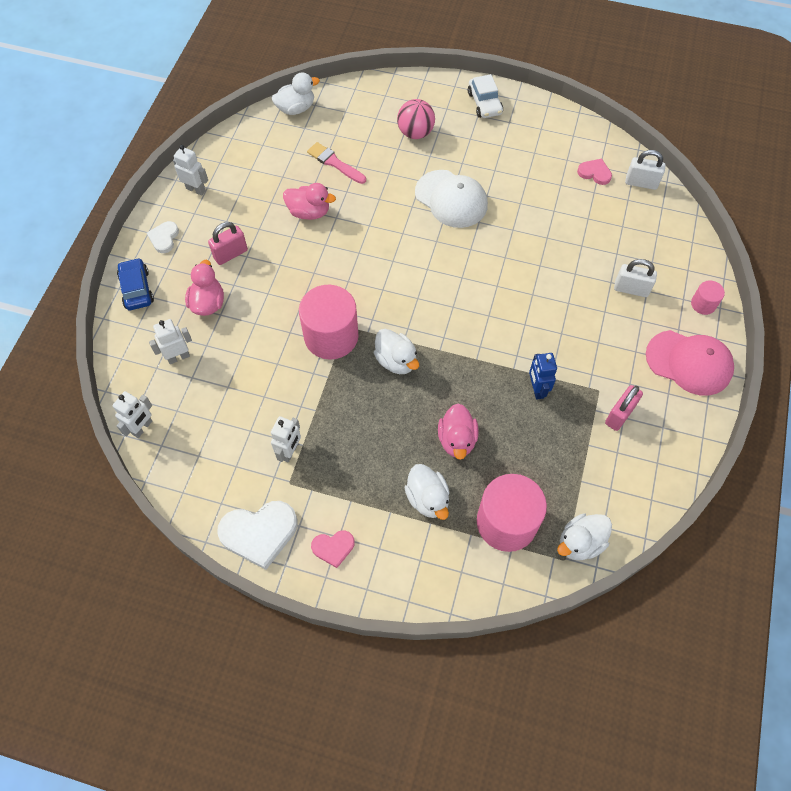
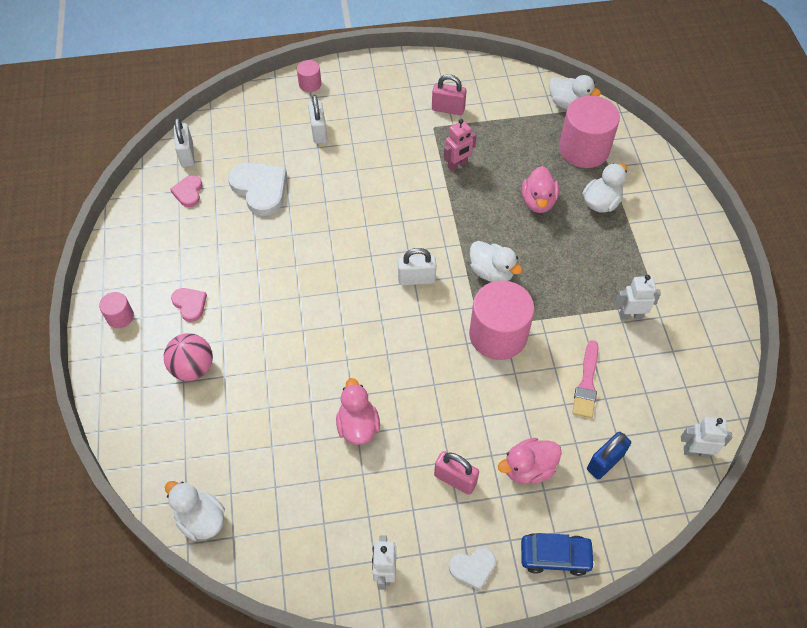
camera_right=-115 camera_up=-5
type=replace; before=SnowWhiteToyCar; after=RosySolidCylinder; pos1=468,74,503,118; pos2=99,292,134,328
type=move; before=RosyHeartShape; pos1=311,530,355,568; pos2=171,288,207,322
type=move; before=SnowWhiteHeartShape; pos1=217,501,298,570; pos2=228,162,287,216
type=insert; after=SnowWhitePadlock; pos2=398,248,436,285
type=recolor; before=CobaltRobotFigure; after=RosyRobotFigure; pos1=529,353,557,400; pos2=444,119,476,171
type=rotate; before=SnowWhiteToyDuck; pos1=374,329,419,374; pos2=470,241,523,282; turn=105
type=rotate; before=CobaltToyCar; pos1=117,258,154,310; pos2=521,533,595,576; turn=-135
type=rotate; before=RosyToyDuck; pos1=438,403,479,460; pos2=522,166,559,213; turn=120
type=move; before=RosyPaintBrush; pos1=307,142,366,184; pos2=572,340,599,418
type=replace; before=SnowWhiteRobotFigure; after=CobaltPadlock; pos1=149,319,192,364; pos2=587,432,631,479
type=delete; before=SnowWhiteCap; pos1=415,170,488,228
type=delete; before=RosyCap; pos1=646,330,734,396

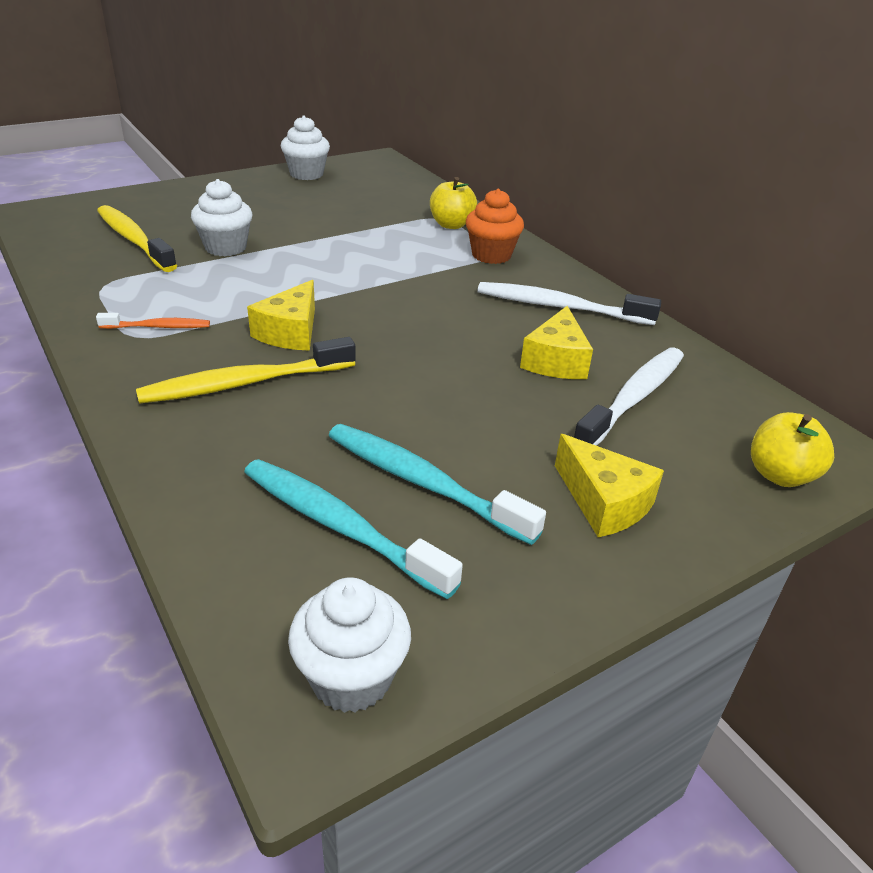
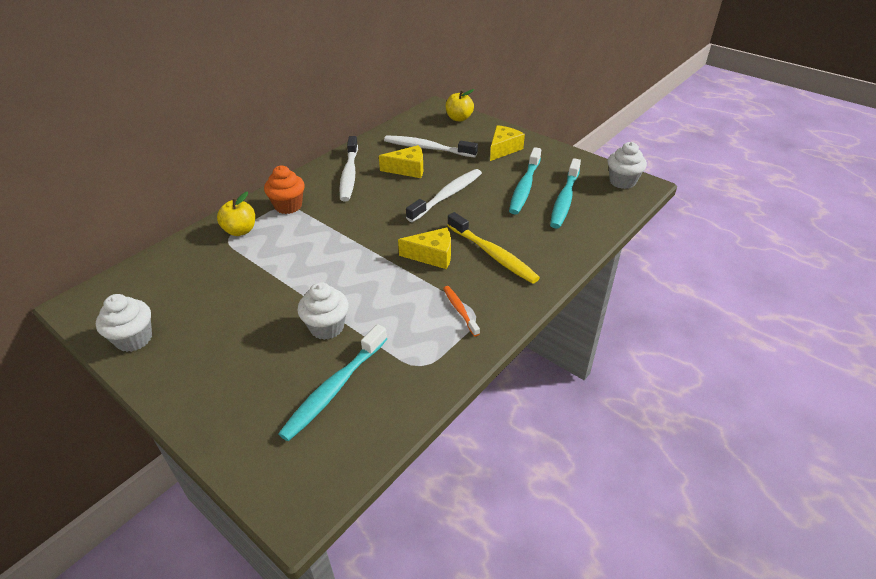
camera_right=-105 camera_up=5
type=recolor; before=BrightYellowDentalBrush; after=TealDentalBrush; pos1=97,205,177,272; pos2=278,324,387,441
type=insert; after=SnowWhiteDentalBrush; pos2=406,169,482,222

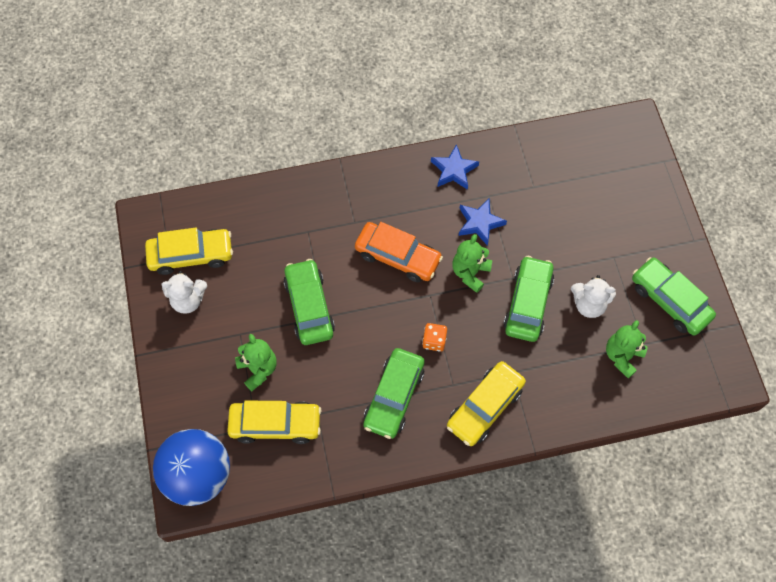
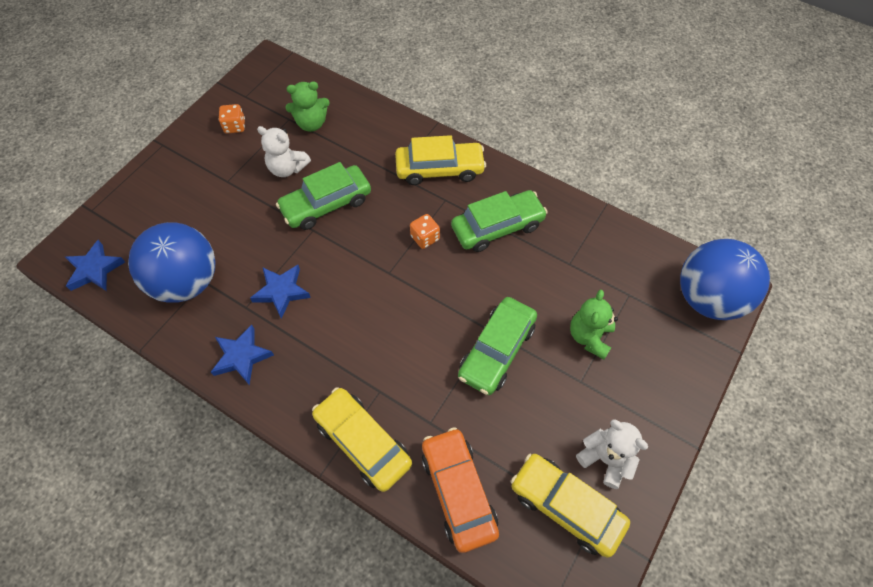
camera_right=-135 camera_up=-5
type=insert; after=CobaltStarShape; pos2=65,240,125,291
type=insert; after=CobaltBall; pos2=128,222,216,303
type=replace; before=GreenToyCar; after=BrightOrangeDice; pos1=632,257,716,335; pos2=219,104,245,133
type=rotate; before=SnowWhiteStuffedBear; pos1=571,275,616,318; pos2=257,126,311,177; turn=150
type=move; before=BrightYellowToyCar; pos1=227,401,322,444; pos2=312,387,412,492
type=move; before=BrightOrangeToyCar; pos1=355,222,443,282; pos2=422,427,499,553
type=delete; before=GreenStuffedBear; pos1=452,234,492,293

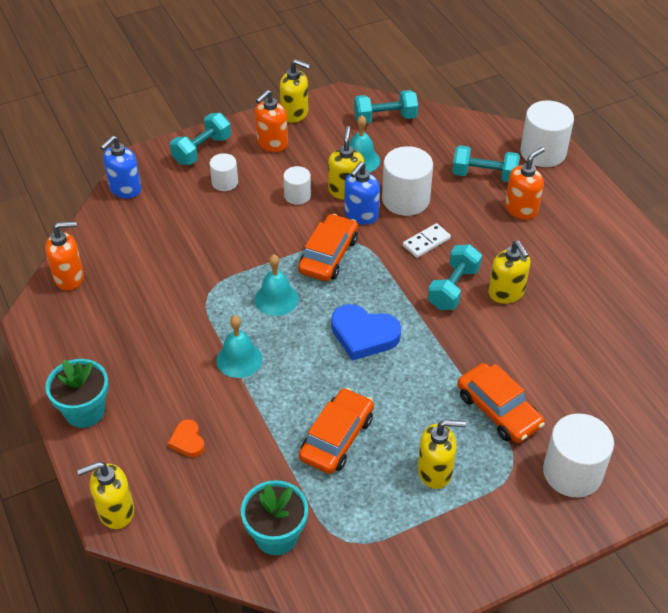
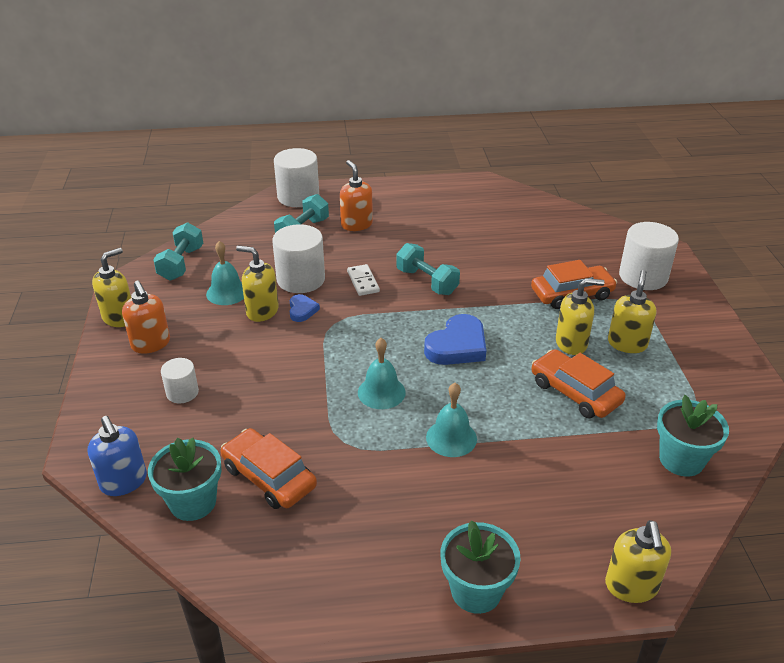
camera_right=-70 camera_up=-10
type=insert; after=TealPottedPlant; pos2=148,438,222,521
type=move; before=BrightOrangeToyCar; pos1=298,214,358,281; pos2=221,428,317,509
type=replace; before=CobaltPumpBottle; after=CobaltHeartShape; pos1=344,162,380,225; pos2=290,294,320,322
type=move; before=BrightYellowPumpBottle; pos1=488,240,530,304; pos2=556,278,605,355
type=delete; before=BrightOrangePumpBottle; pos1=45,221,84,290
type=delete; before=BrightOrangeHeartShape; pos1=168,419,205,457
type=delete; before=TealHandWeight; pos1=170,113,231,165
type=delete; before=SnowWhiteSolidCylinder; pos1=283,166,311,205

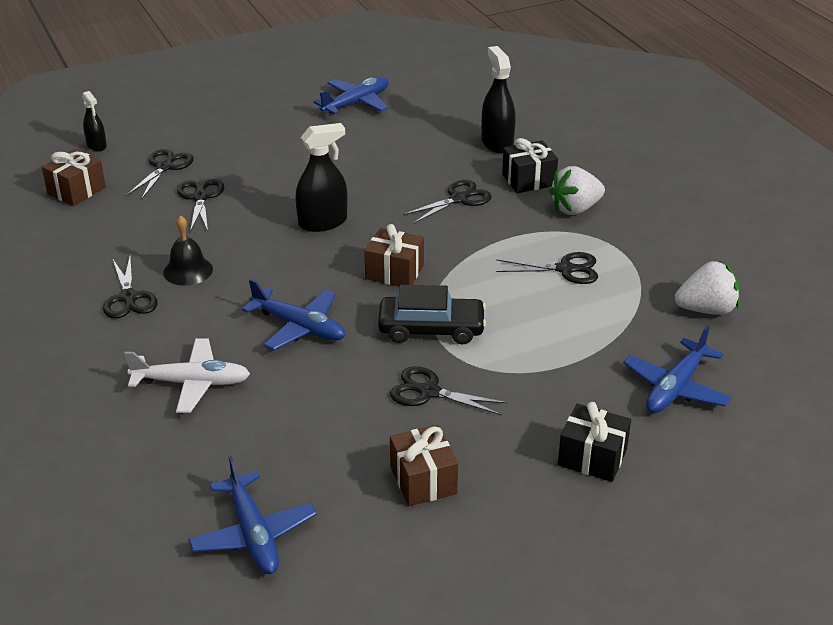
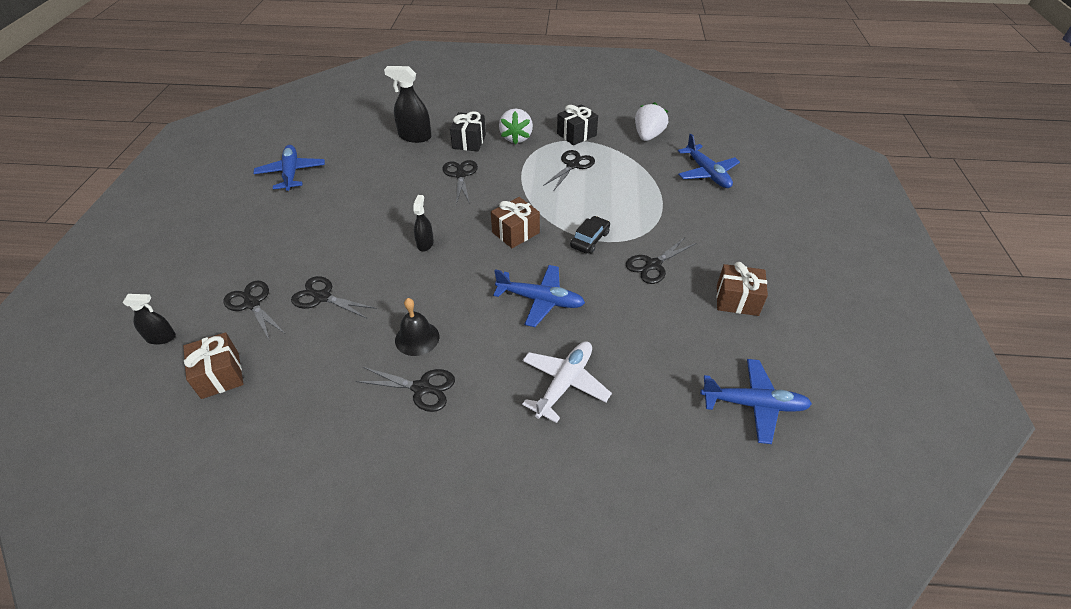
camera_right=-60 camera_up=10
type=resize; before=BlackSprayBottle; pos1=295,123,347,232; pos2=413,195,434,252; scale=0.6
type=rotate; before=CobaltPlane; pos1=242,279,346,350; pos2=493,265,585,327; turn=45
type=move; before=BlackPresent; pos1=558,402,631,482; pos2=557,104,598,145
type=resize; before=BlackToyCar; pos1=378,285,486,345; pos2=570,216,610,253; scale=0.65

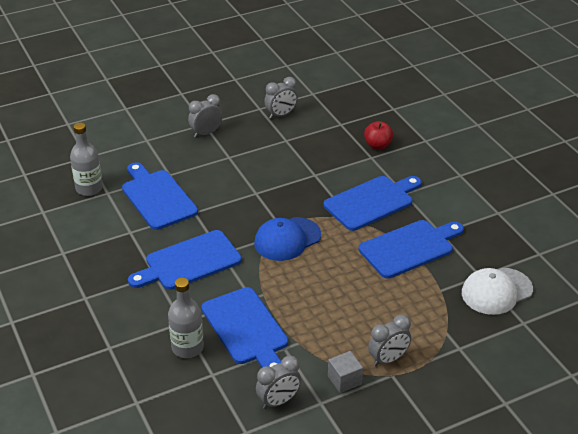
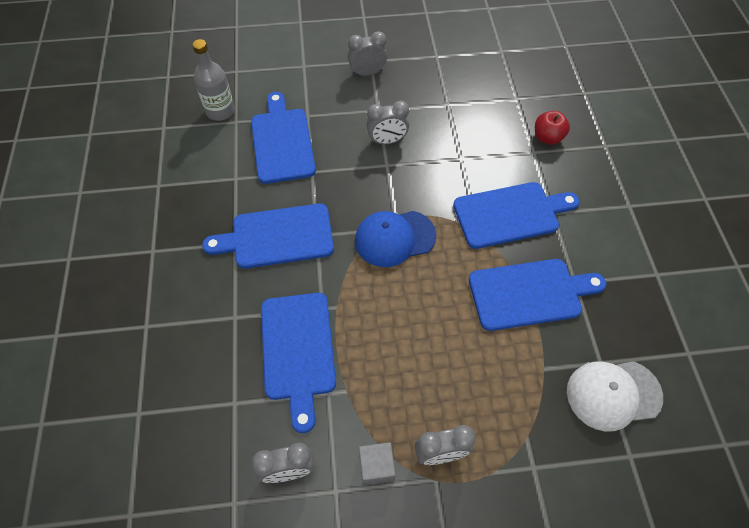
camera_right=20 camera_up=20
type=move; before=GreyBedsideClock; pos1=264,77,298,119; pos2=367,101,409,144
type=delete; before=GreyBottle; pos1=168,278,204,358

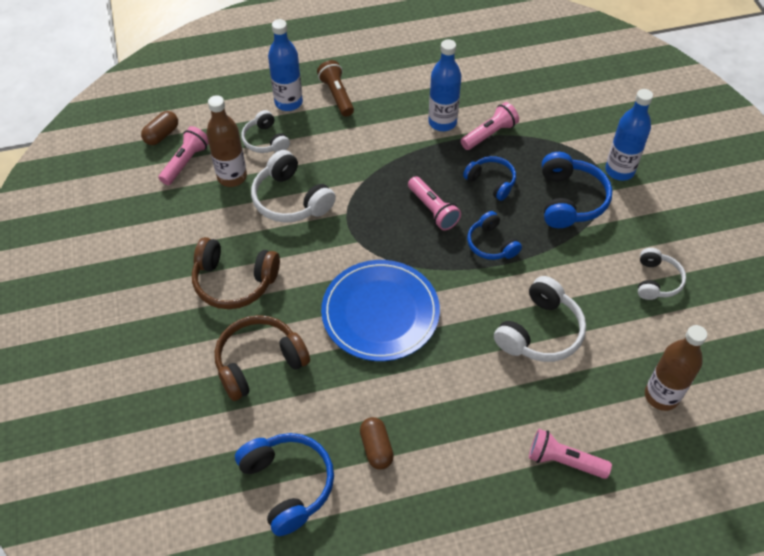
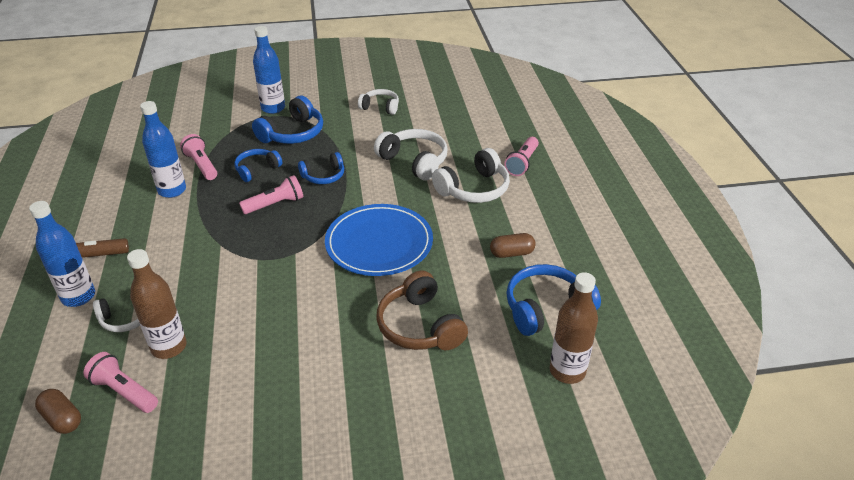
camera_right=-85 camera_up=-15
type=rotate; before=CobaltOverEarHeadphones; pos1=542,152,612,228; pos2=252,96,323,144; turn=120
type=move; before=SnowWhiteOverEarHeadphones; pos1=251,150,336,223; pos2=432,148,510,203
type=move; before=DarkBrownBottle; pos1=645,325,707,411; pos2=550,272,598,384
type=delete; before=DarkBrownOverEarHeadphones; pos1=192,237,280,309

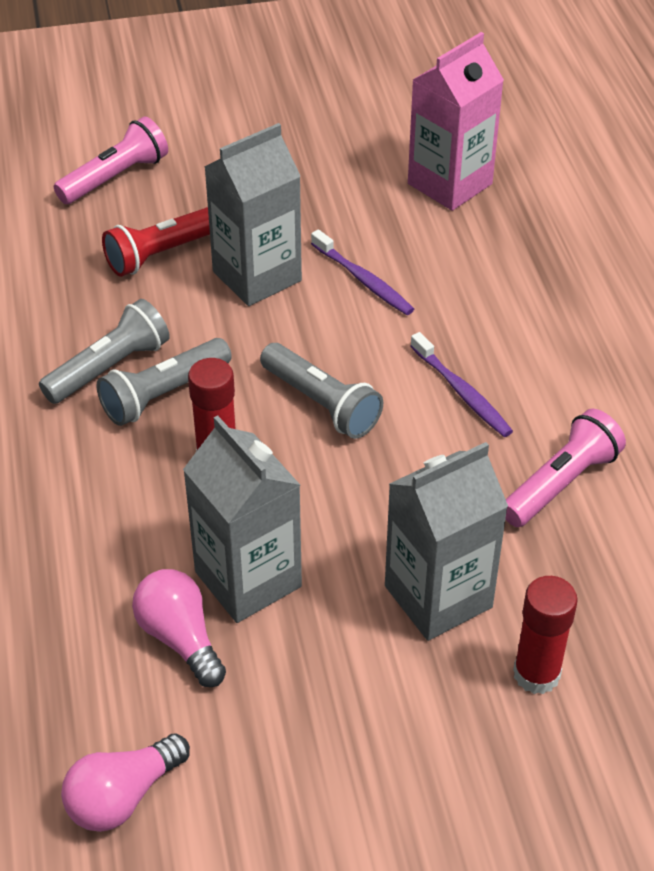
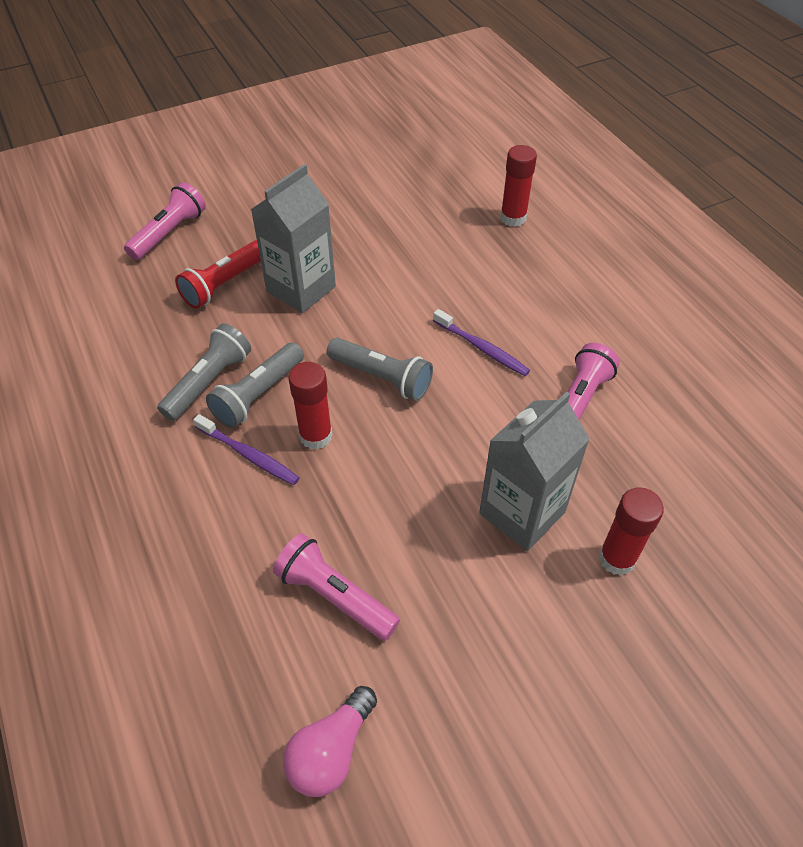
camera_right=-15 camera_up=5
type=move; before=PurpleDentalBrush; pos1=311,229,414,315; pos2=193,414,300,485
type=replace; before=RosyLightbulb; after=RosyFlashlight; pos1=132,569,226,687; pos2=273,533,400,641
type=insert; after=ScarletGlue; pos2=500,145,537,227
type=delete; before=GreyJuiceCarton; pos1=183,416,302,623
type=delete; before=RosyJuiceCarton; pos1=408,32,504,211

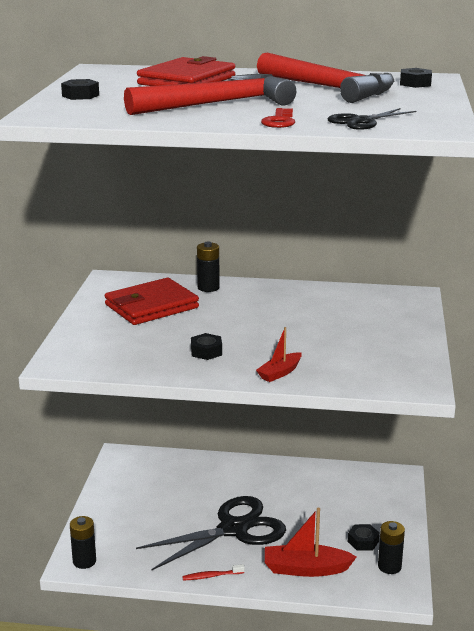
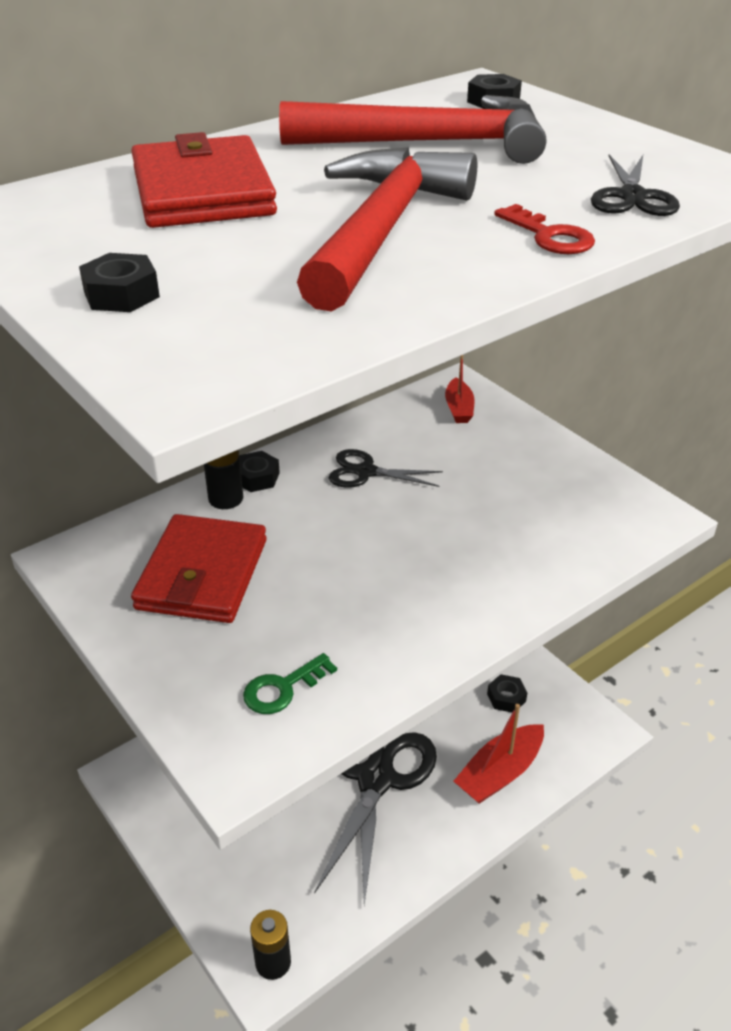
camera_right=-45 camera_up=15
type=move; before=BlackNut; pos1=191,333,222,360; pos2=239,451,280,492
type=insert; after=GreenDoorKey; pos2=243,653,337,714
type=insert; after=BlackPairOfScissors; pos2=329,449,443,488
type=move; before=ScarletBoat; pos1=256,327,302,382; pos2=445,355,475,423
type=delete; before=ScarletDentalBrush; pos1=182,564,245,581
type=delete; before=BlackPowerCell; pos1=378,521,405,574

